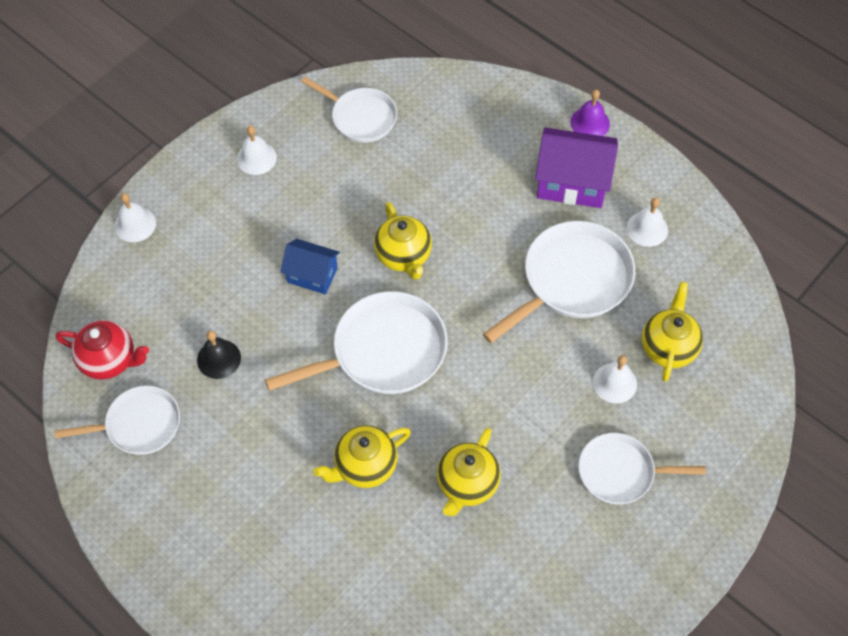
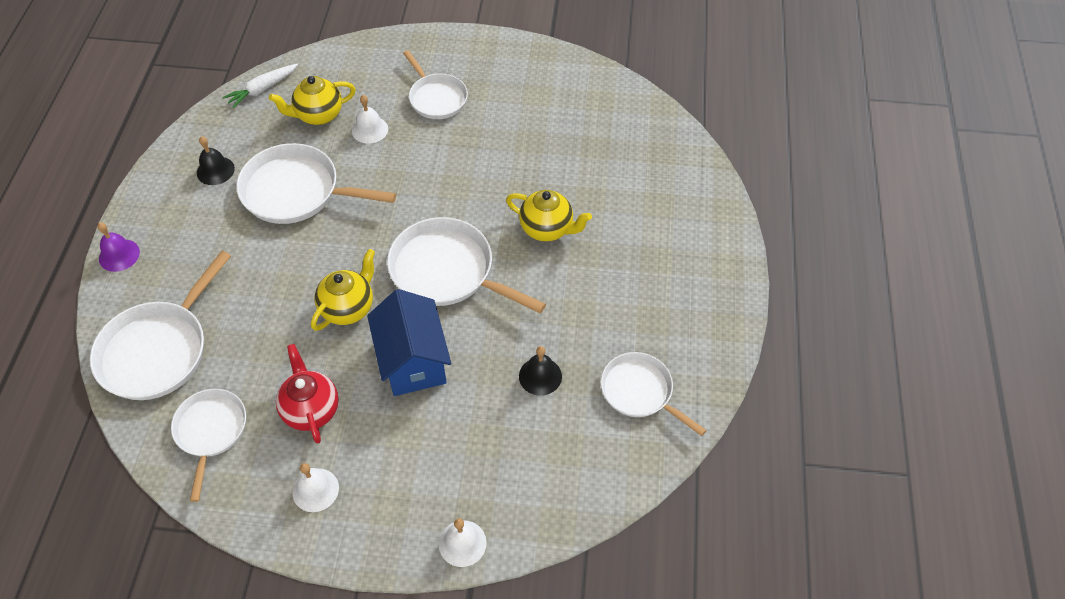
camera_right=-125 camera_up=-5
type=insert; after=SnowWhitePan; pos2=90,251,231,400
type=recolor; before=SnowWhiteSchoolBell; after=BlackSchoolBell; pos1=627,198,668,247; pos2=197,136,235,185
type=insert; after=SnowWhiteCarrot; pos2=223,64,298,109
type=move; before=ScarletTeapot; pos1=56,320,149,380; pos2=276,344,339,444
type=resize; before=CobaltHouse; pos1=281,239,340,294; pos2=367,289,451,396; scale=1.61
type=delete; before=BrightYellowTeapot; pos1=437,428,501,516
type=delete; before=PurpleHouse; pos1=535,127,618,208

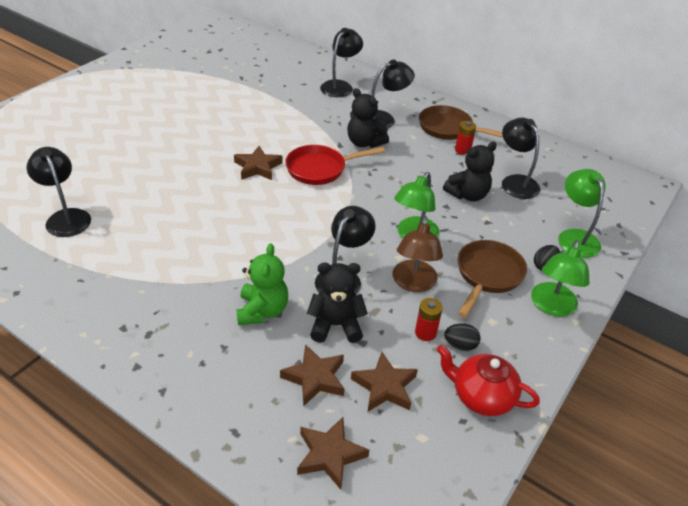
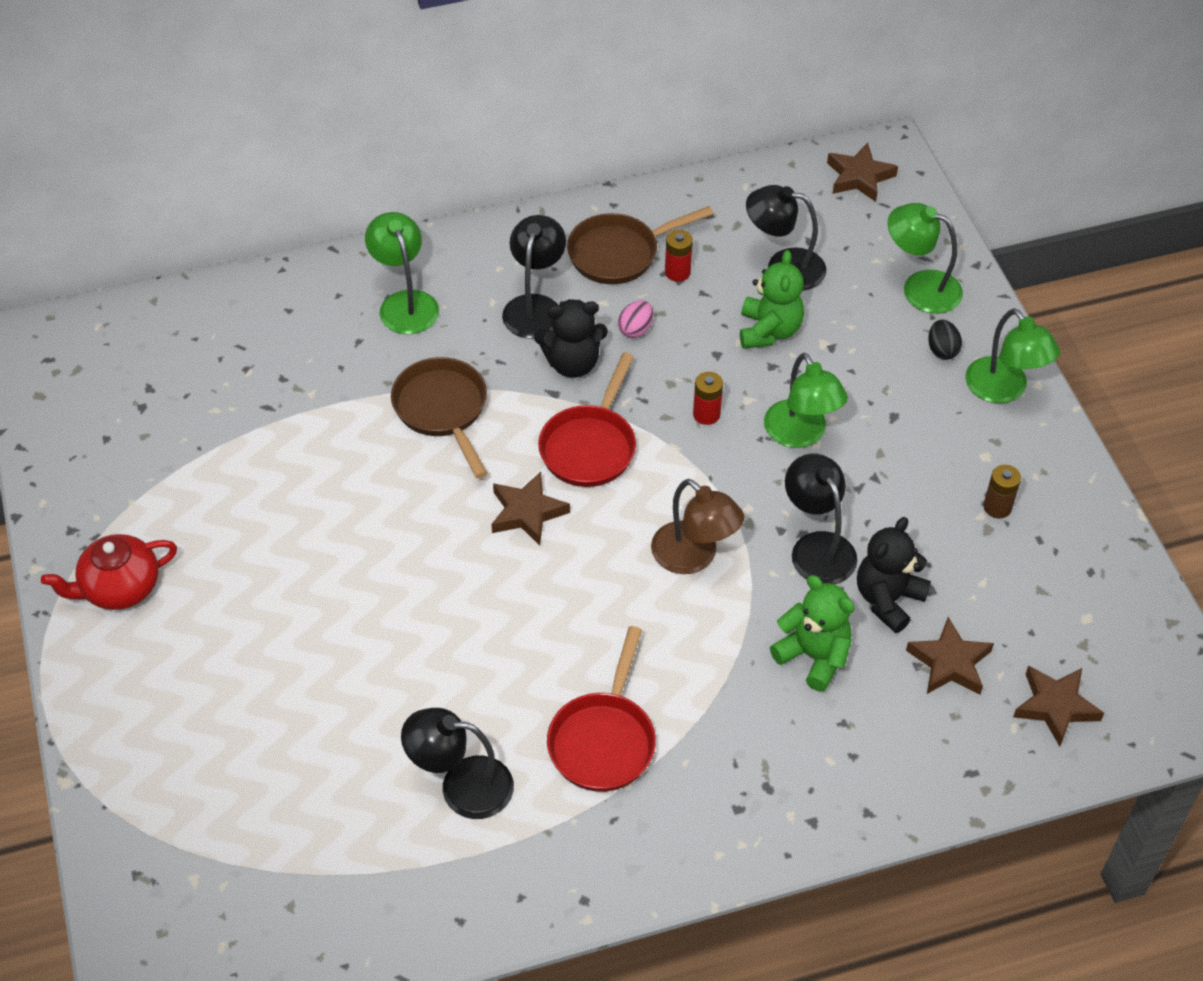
camera_right=-50 camera_up=10
type=move; before=ScarletTeapot; pos1=437,345,540,416; pos2=41,534,177,610
type=recolor; before=BlackLamp; after=GreenLamp; pos1=320,28,363,97; pos2=365,212,439,334
type=move; before=DarkBrownPan; pos1=458,240,527,318; pos2=391,357,487,478
type=insert; after=ScarletPan; pos2=547,626,656,792
type=insert; after=RosyEggShape; pos2=618,301,653,338
type=move; before=DarkBrownLamp; pos1=393,216,443,292; pos2=651,479,744,574
type=move; before=ScarletPowerCell; pos1=415,298,443,341; pos2=693,372,723,425
type=recolor; before=BlackStuffedBear; after=GreenStuffedBear; pos1=443,142,497,202; pos2=740,250,804,349
type=move; before=DarkBrownStarShape; pos1=351,352,418,412; pos2=827,143,898,202
type=replace; before=BlackEggShape; after=DarkBrownPowerCell; pos1=444,323,481,351; pos2=983,465,1021,519

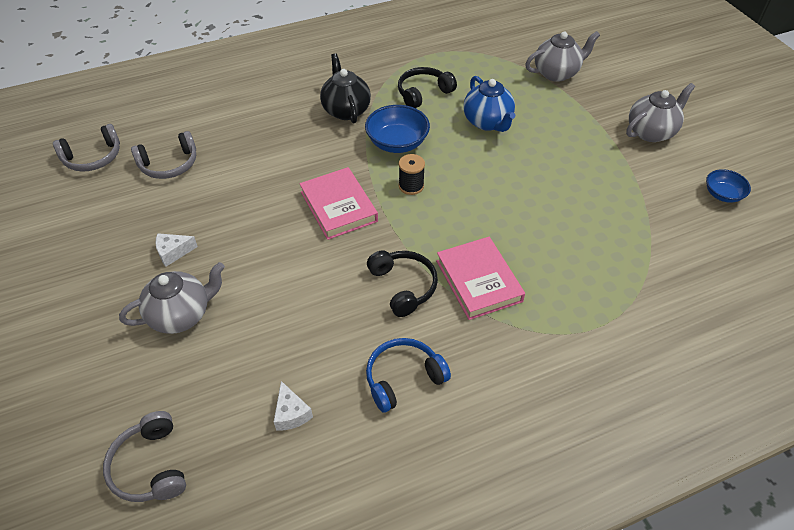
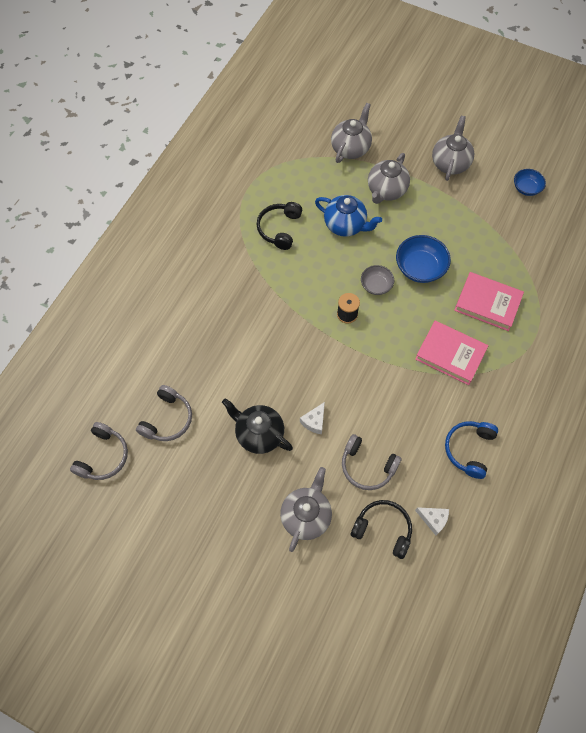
camera_right=-40 camera_up=15
type=move; before=BlackTeapot; pos1=320,53,371,123; pos2=222,398,293,454
type=move; before=SnowWhitePieceOfCheese; pos1=155,233,198,267; pos2=300,402,325,434
type=move; before=GreyOverEarHeadphones; pos1=103,411,186,502; pos2=342,434,402,490
type=move; before=BlackOverEarHeadphones; pos1=367,250,438,317; pos2=351,500,412,559
type=insert; after=GreyDeepDish; pos2=361,265,394,295
type=insert; after=GreyTeapot; pos2=368,153,410,204
type=move; before=CobaltDeepDish; pos1=365,105,430,153; pos2=396,235,451,283
type=move; before=RosyHardback; pos1=299,167,378,240; pos2=454,272,524,331

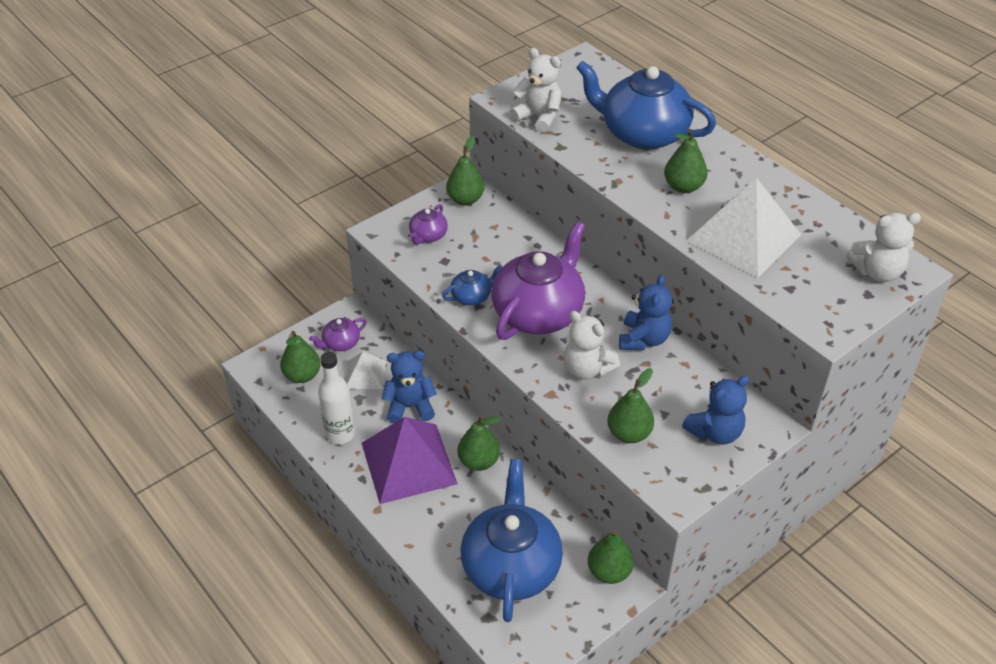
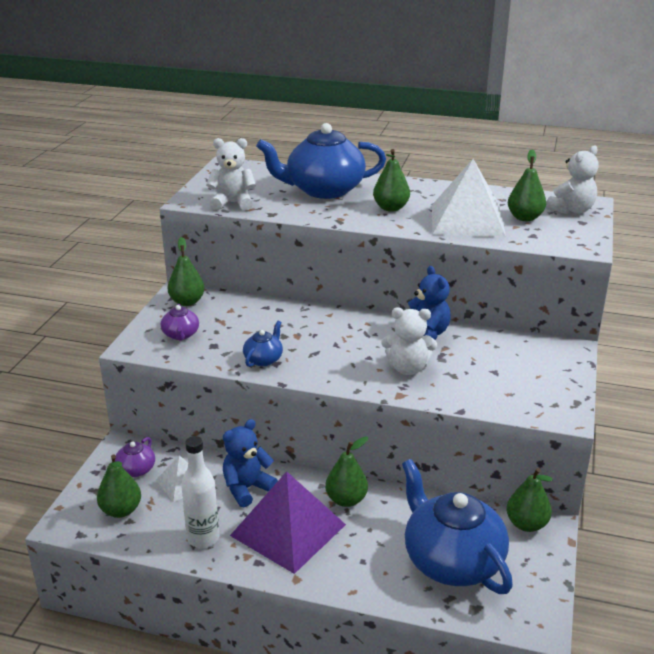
camera_right=-35 camera_up=-15
type=move; before=GreenPearFruit; pos1=607,368,654,443; pos2=508,150,546,221
type=delete; before=PurpleTeapot; pos1=491,222,585,340
type=delete; before=CobaltStuffedBear; pos1=682,376,749,445

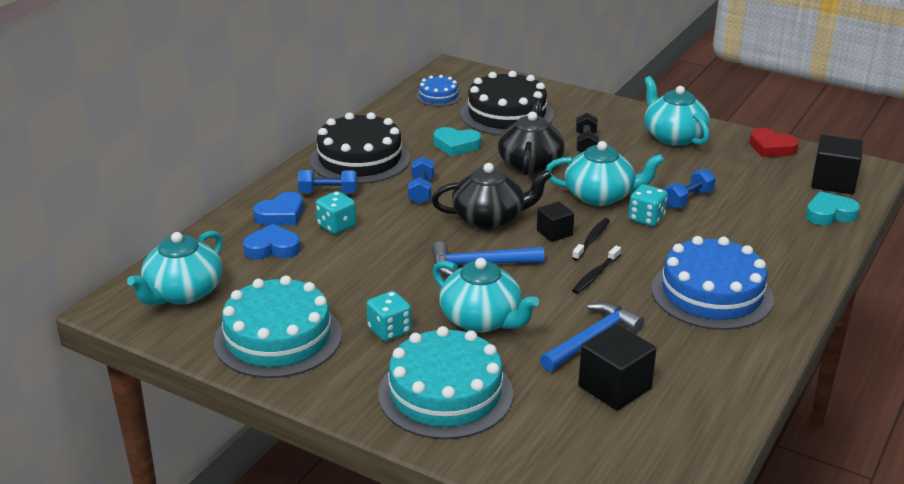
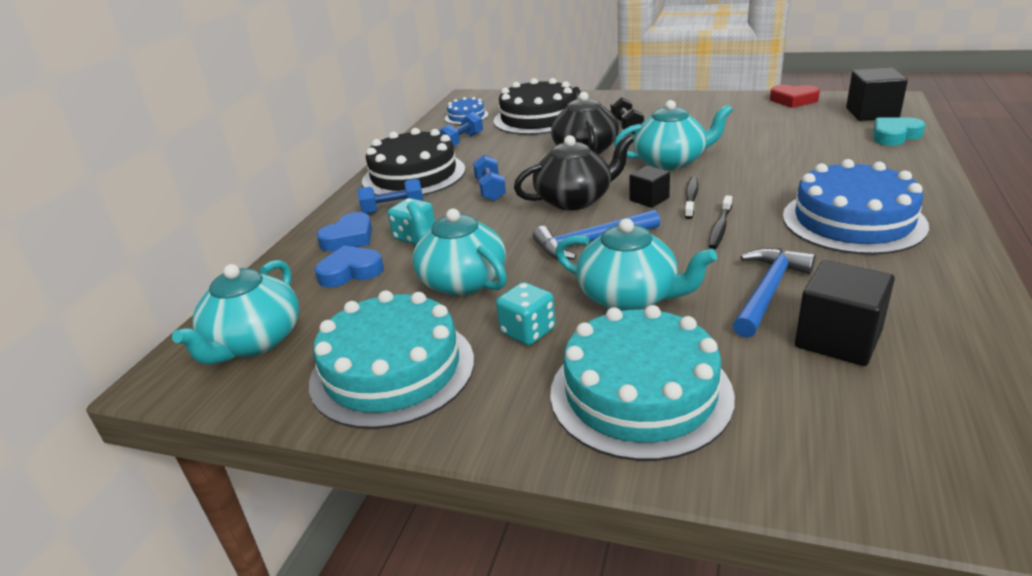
camera_right=-10 camera_up=0
type=move; before=TealTeapot; pos1=644,76,710,146; pos2=407,201,507,296
type=move; before=CobaltHandWeight; pos1=664,168,716,209; pos2=439,112,483,147
type=delete; before=TealHeartShape; pos1=433,127,481,157
type=delete; before=TealDice; pos1=628,184,668,226

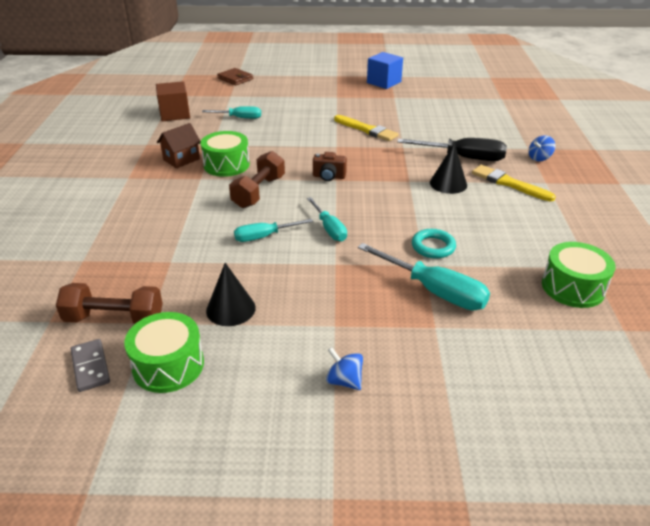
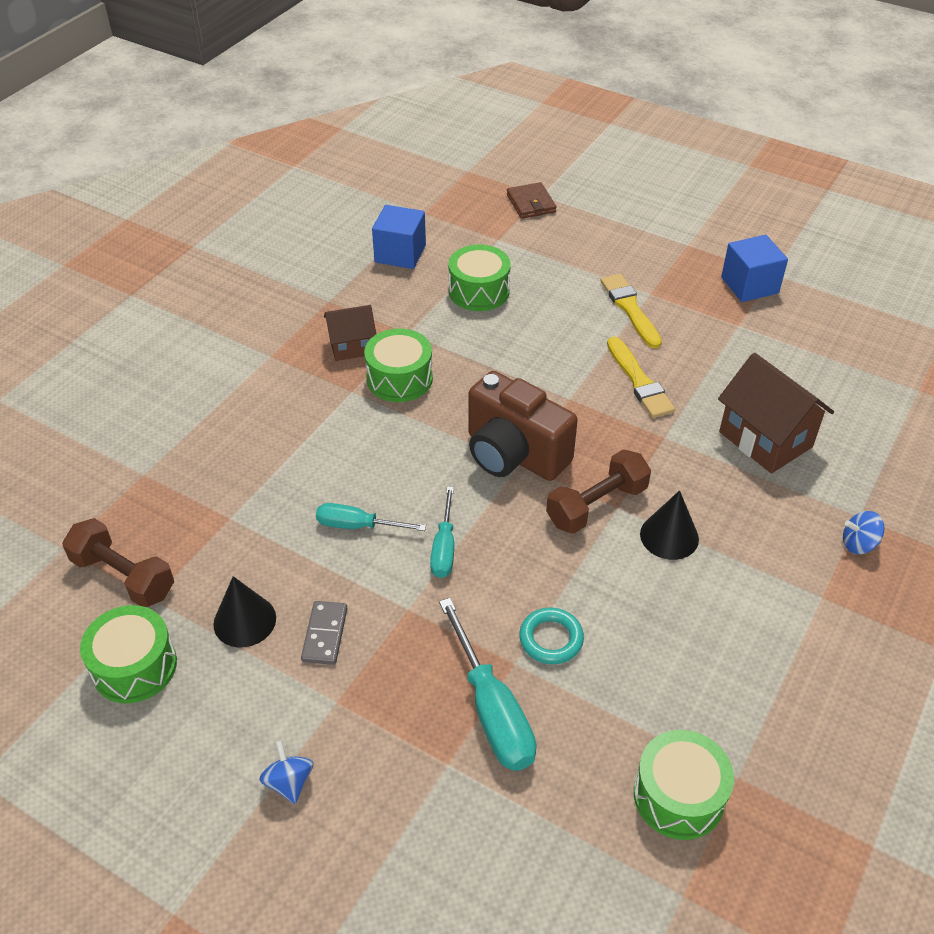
camera_right=30 camera_up=10
type=move; before=GreyDominoPiece; pos1=71,339,110,392; pos2=301,601,347,665
type=recolor; before=DarkBrownBlock; after=CobaltBlock; pos1=156,81,190,121; pos2=372,205,426,269
type=replace; before=TealHandScrewdriver; after=GreenDrum; pos1=202,106,261,119; pos2=448,244,511,311
type=resize; before=DarkBrownPhotoCamera; pos1=313,152,347,181; pos2=468,371,578,481; scale=2.19
type=move; before=DarkBrownHandWeight; pos1=229,151,285,208; pos2=546,449,651,534
type=move; before=BrightYellowPaintBrush; pos1=472,165,556,201; pos2=600,274,662,348
type=insert; after=DarkBrownHouse; pos2=718,353,834,473
type=delete; before=BlackHandScrewdriver; pos1=397,138,507,161

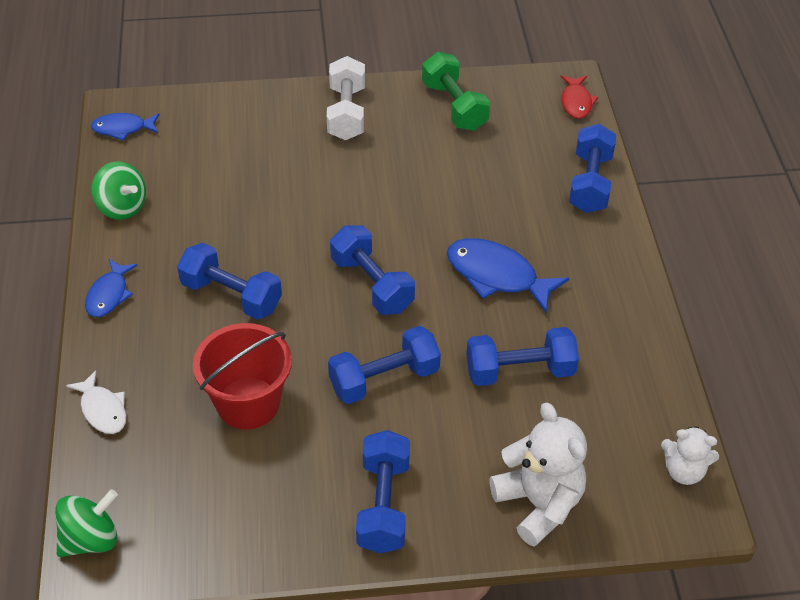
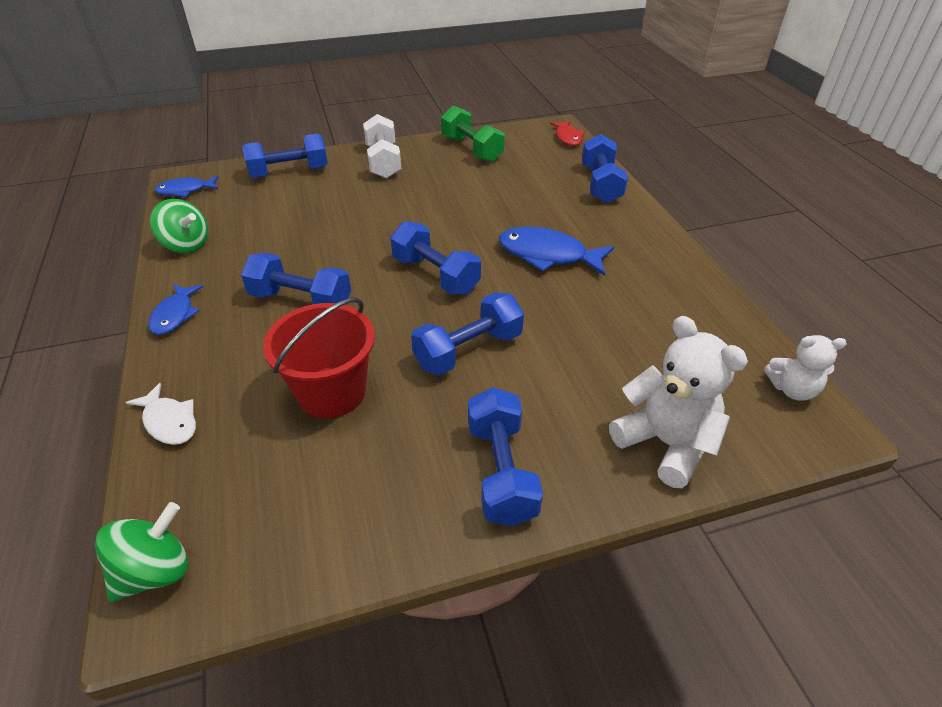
camera_right=-10 camera_up=-5
type=move; before=CobaltHandWeight; pos1=466,327,579,386; pos2=242,134,328,178

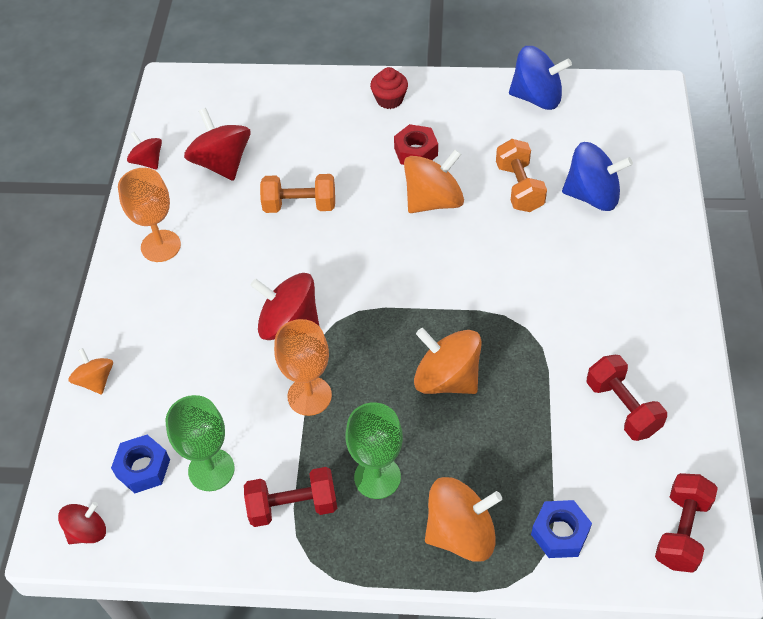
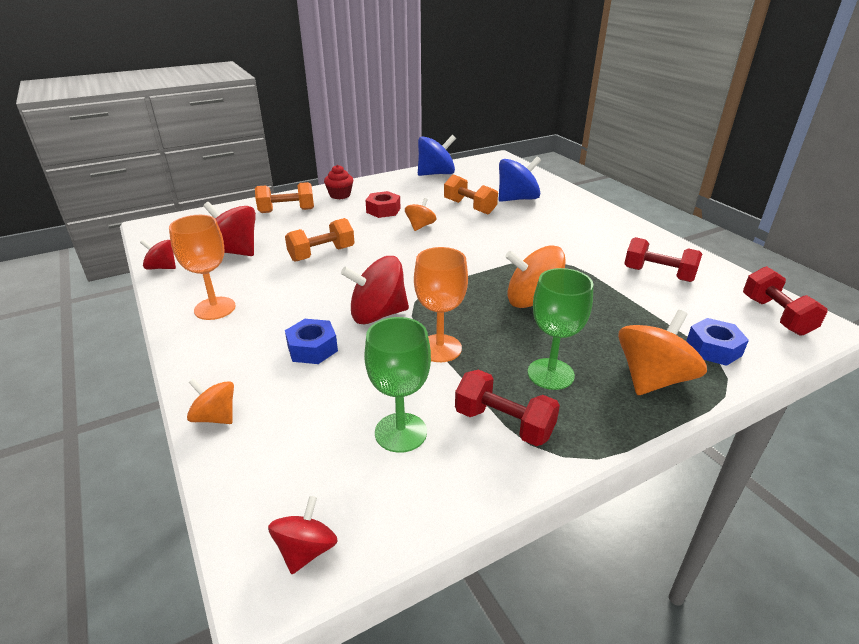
camera_right=-35 camera_up=-20
type=insert; after=BrightOrangeHandWeight; pos2=255,182,314,213
type=move; before=CobaltNut; pos1=111,435,170,493; pos2=285,319,338,364
type=resize; before=BrightOrangeSpinningTop; pos1=404,149,464,213; pos2=405,198,437,231; scale=0.57
type=rotate; before=ScarletHandWeight; pos1=244,467,337,527; pos2=455,370,560,446; turn=75

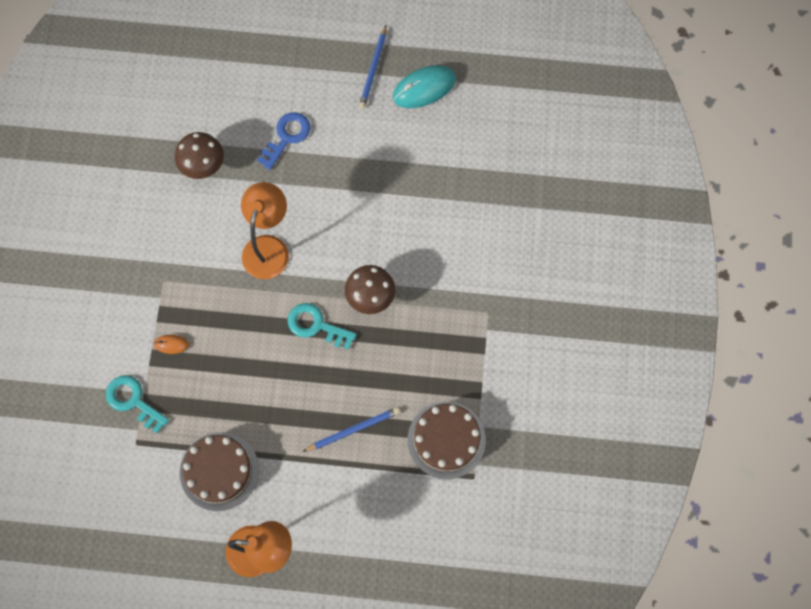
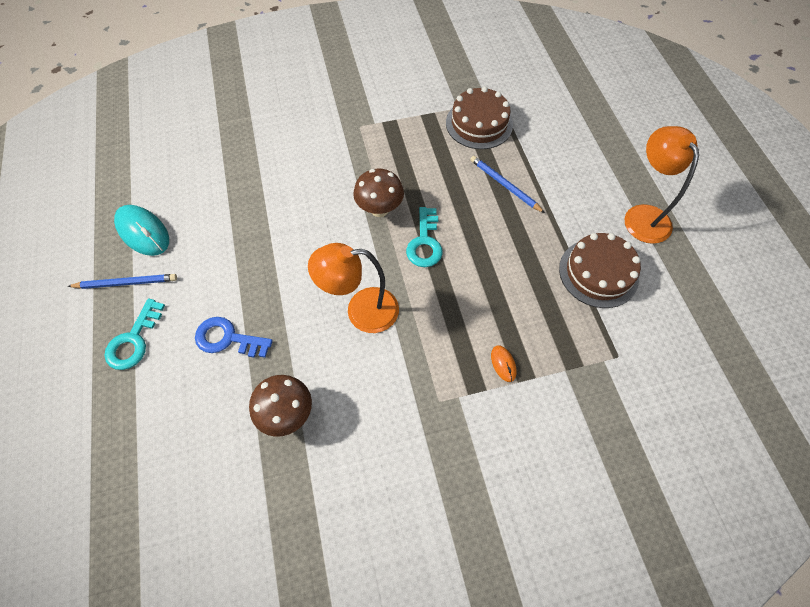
camera_right=-110 camera_up=-10
type=move; before=TealDoorKey; pos1=106,375,169,433; pos2=104,299,165,370

